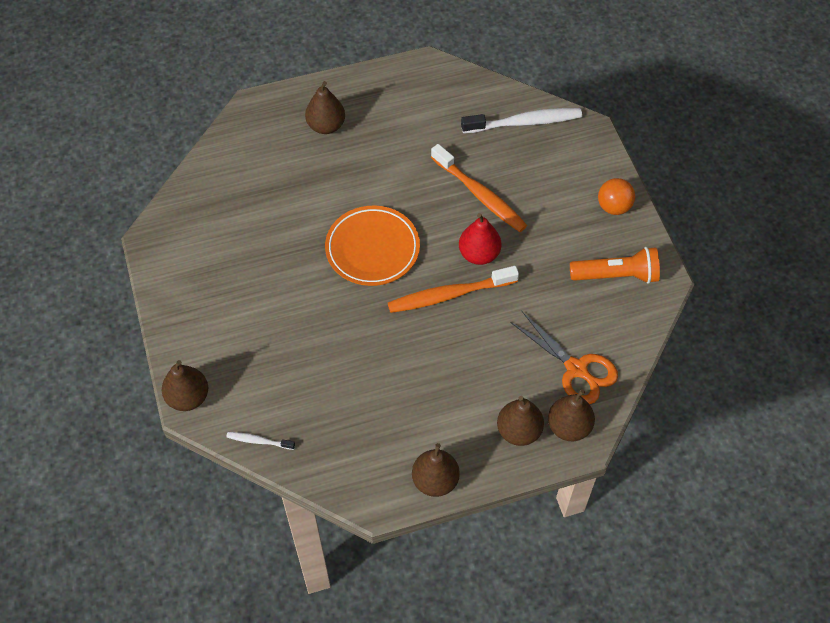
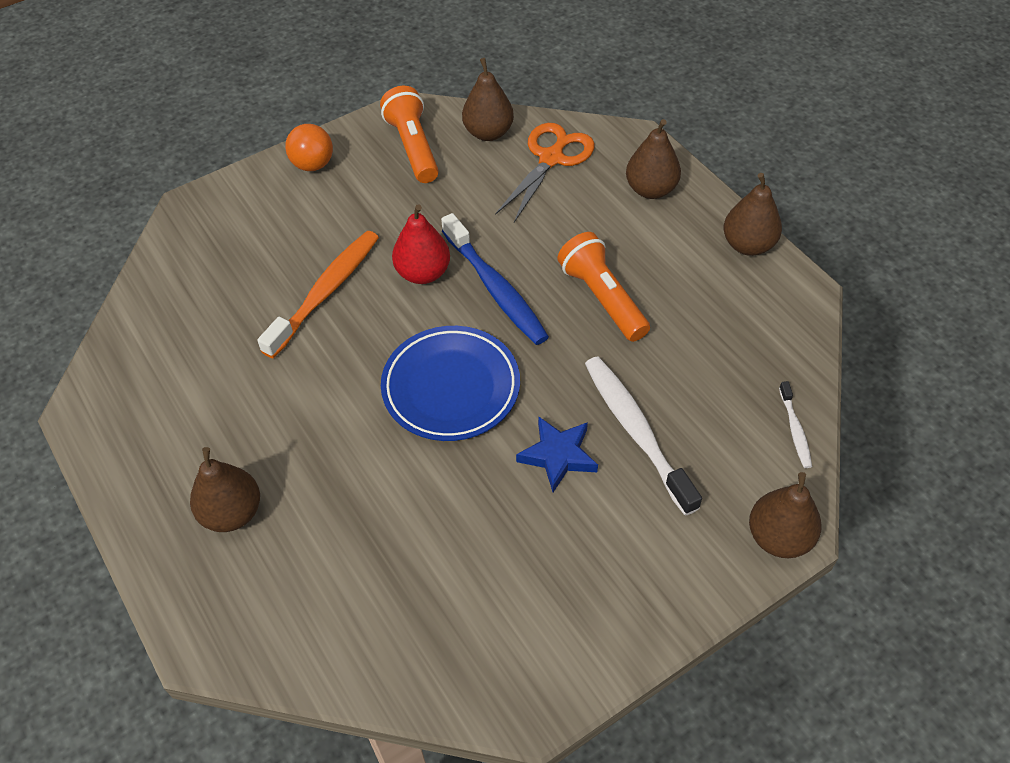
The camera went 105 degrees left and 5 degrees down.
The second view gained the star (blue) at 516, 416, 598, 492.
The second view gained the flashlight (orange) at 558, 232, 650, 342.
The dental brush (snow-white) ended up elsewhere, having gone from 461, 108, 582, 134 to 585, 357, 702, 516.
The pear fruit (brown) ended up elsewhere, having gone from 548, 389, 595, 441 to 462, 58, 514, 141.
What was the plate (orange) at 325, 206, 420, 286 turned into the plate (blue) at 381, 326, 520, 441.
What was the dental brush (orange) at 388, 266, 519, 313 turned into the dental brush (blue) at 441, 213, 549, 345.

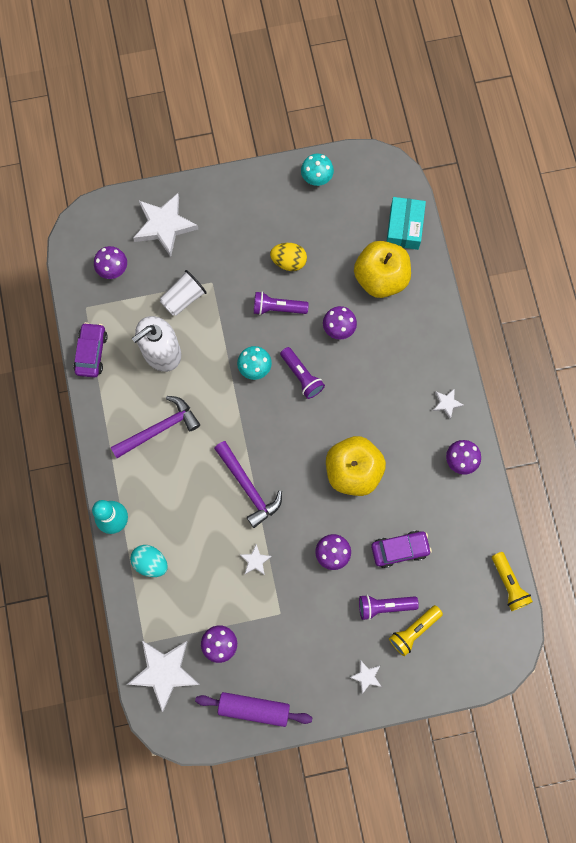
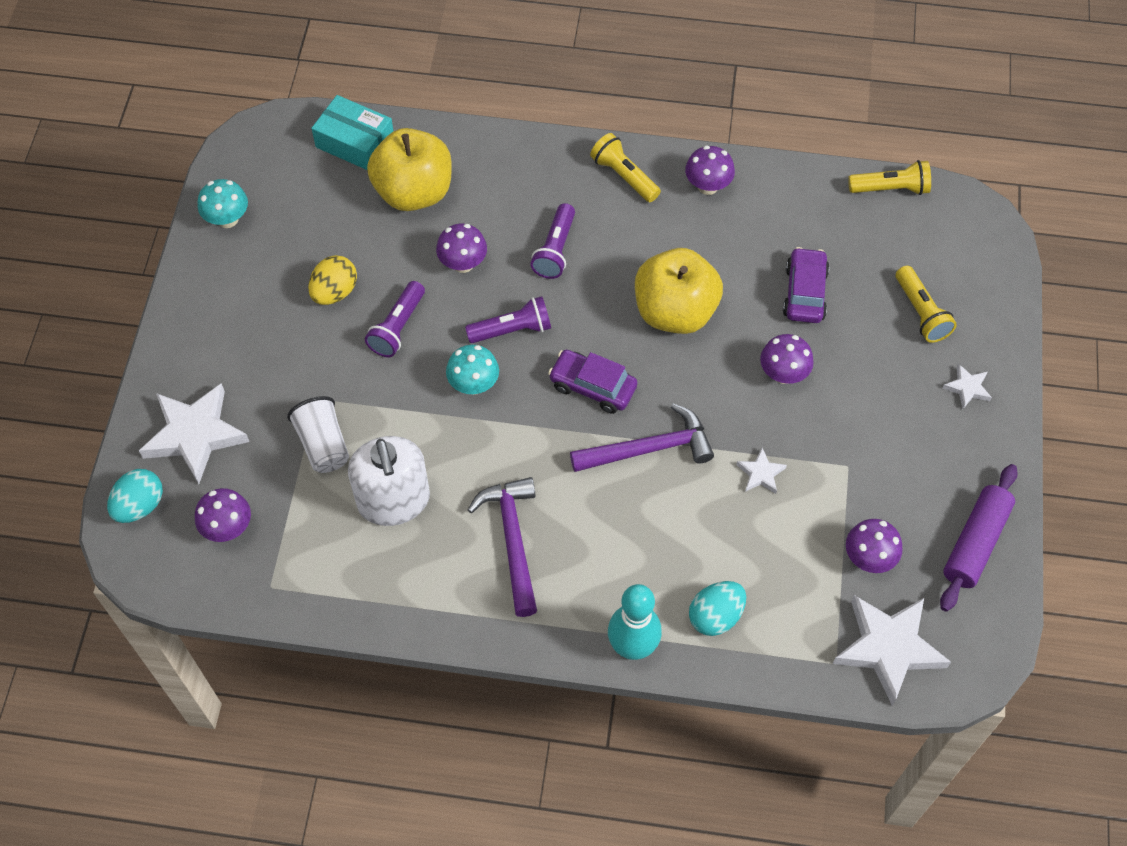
The camera went 70 degrees left and 15 degrees down.
The second view gained the egg (teal) at 107, 469, 163, 523.
The toy car (purple) ended up elsewhere, having gone from 73, 322, 108, 378 to 548, 350, 637, 414.
The flashlight (purple) ended up elsewhere, having gone from 359, 594, 419, 620 to 530, 203, 575, 279.
Where the star (snow-white) stood at 433, 388, 464, 419, the flashlight (bright yellow) came to stand at 590, 133, 661, 202.

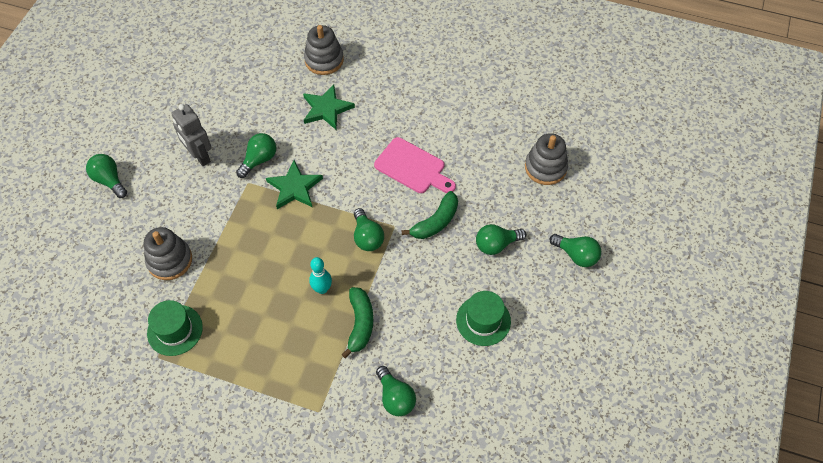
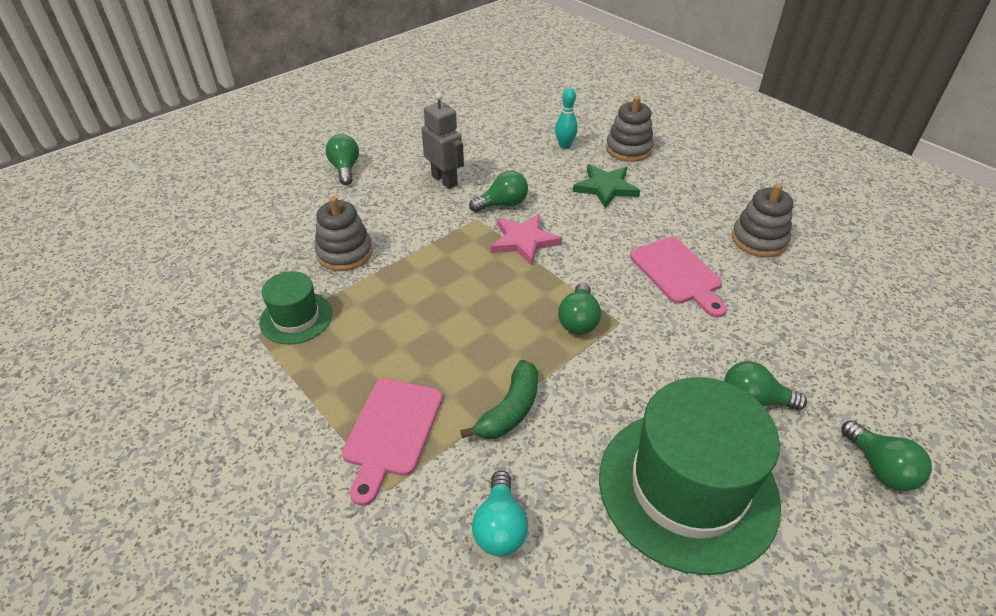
The camera went 30 degrees right and 15 degrees down.
The second view lost the banana (green) at 402, 191, 458, 239.
The second view gained the chopping board (rose-pink) at 342, 378, 443, 506.
The bowling pin (teal) ended up elsewhere, having gone from 309, 257, 332, 294 to 555, 88, 578, 149.
The ring stacker (gray) ended up elsewhere, having gone from 525, 133, 568, 185 to 732, 183, 793, 257.
What was the star (green) at 266, 160, 323, 209 turned into the star (rose-pink) at 491, 214, 562, 266.
What was the lightbulb (green) at 376, 366, 416, 416 turned into the lightbulb (teal) at 472, 471, 528, 556.
The toy robot (gray) at 171, 104, 212, 166 ended up facing another way, 150 degrees clockwise from before.
The size of the top hat (green) at 456, 291, 511, 346 changed by a factor of 1.99.

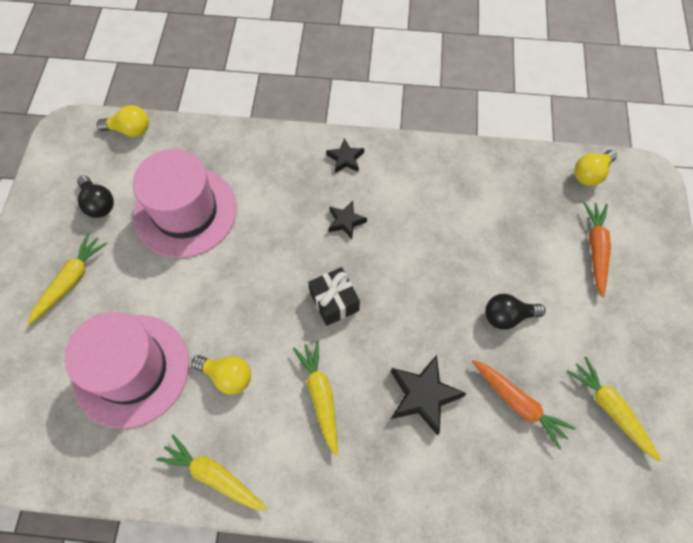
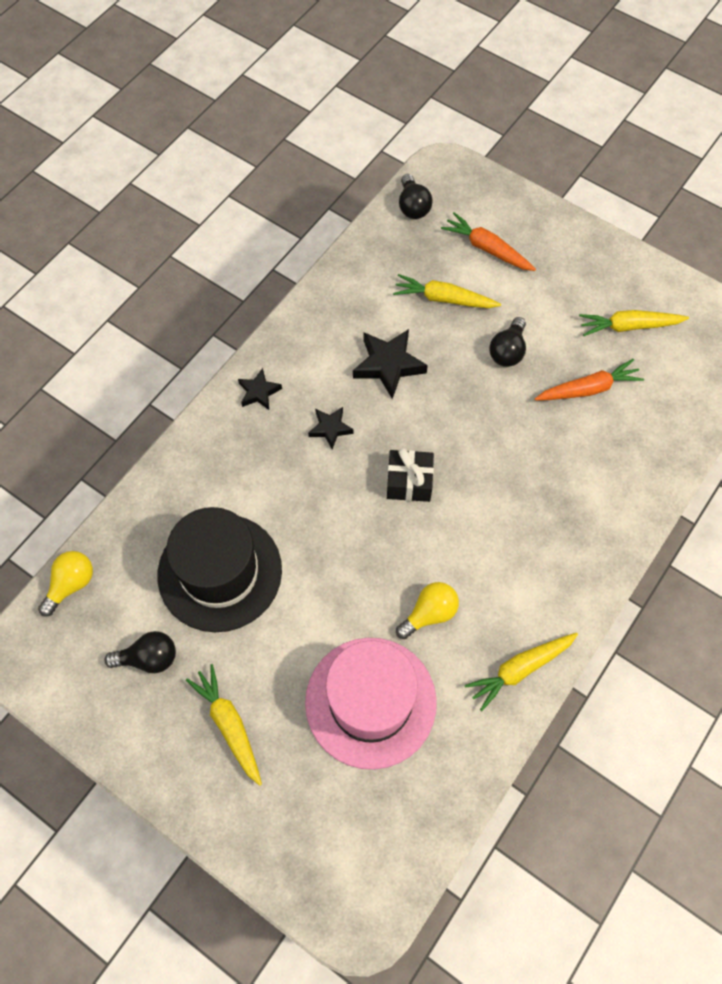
The camera went 60 degrees left and 0 degrees up.
The toy carrot (bright yellow) ended up elsewhere, having gone from 293, 341, 338, 456 to 393, 274, 501, 308.
The star (ebony) ended up elsewhere, having gone from 391, 355, 467, 435 to 353, 329, 428, 399.
What was the top hat (rose-pink) at 133, 149, 237, 258 turned into the top hat (ebony) at 158, 507, 282, 632.
What was the lightbulb (bright yellow) at 574, 150, 617, 186 turned into the lightbulb (ebony) at 399, 174, 433, 219.

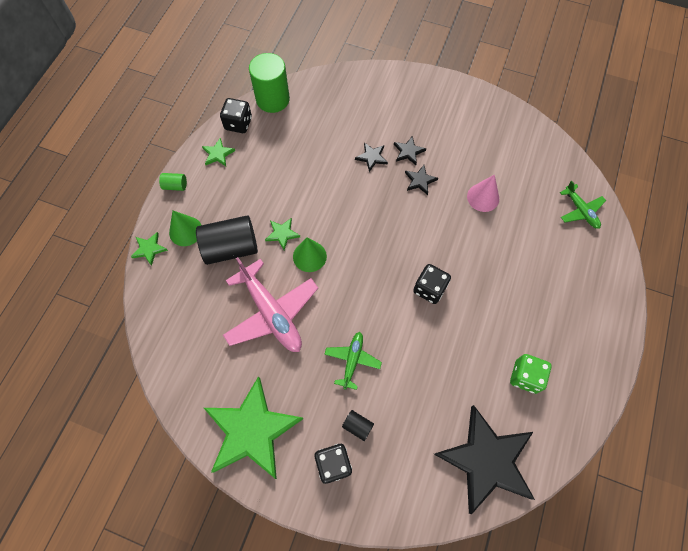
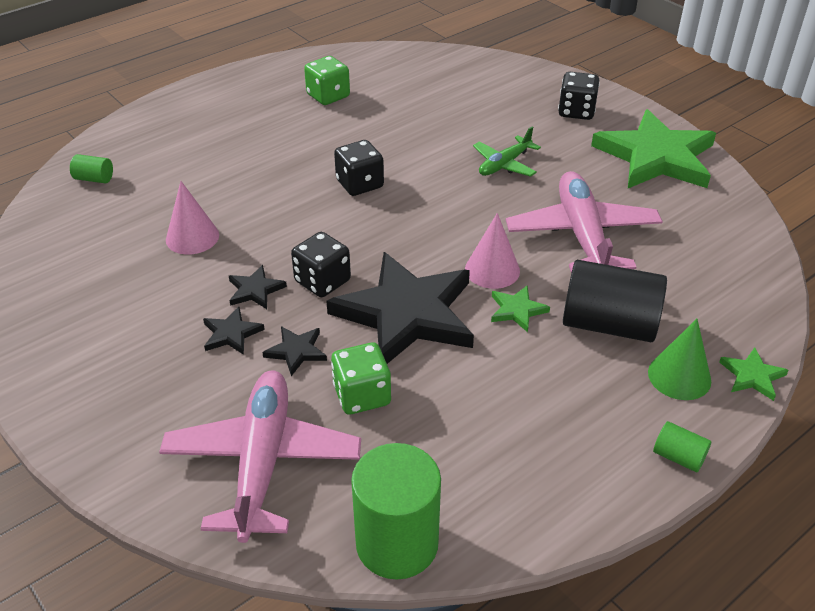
The camera went 150 degrees left and 25 degrees down.
The second view lost the star (green) at 202, 138, 235, 166.
The second view lost the solid cylinder (ebony) at 342, 410, 374, 441.
The second view gained the plane (rose-pink) at 159, 370, 361, 543.
The second view gained the die (green) at 331, 342, 391, 415.
The die (ebony) ended up elsewhere, having gone from 220, 98, 252, 133 to 291, 232, 351, 297.
The star (ebony) ended up elsewhere, having gone from 434, 405, 535, 514 to 326, 252, 474, 364.
Where the plane (green) stood at 560, 181, 606, 229, the solid cylinder (green) came to stand at 70, 154, 113, 184.
What was the solid cone (green) at 293, 237, 327, 272 turned into the solid cone (rose-pink) at 465, 213, 520, 289.

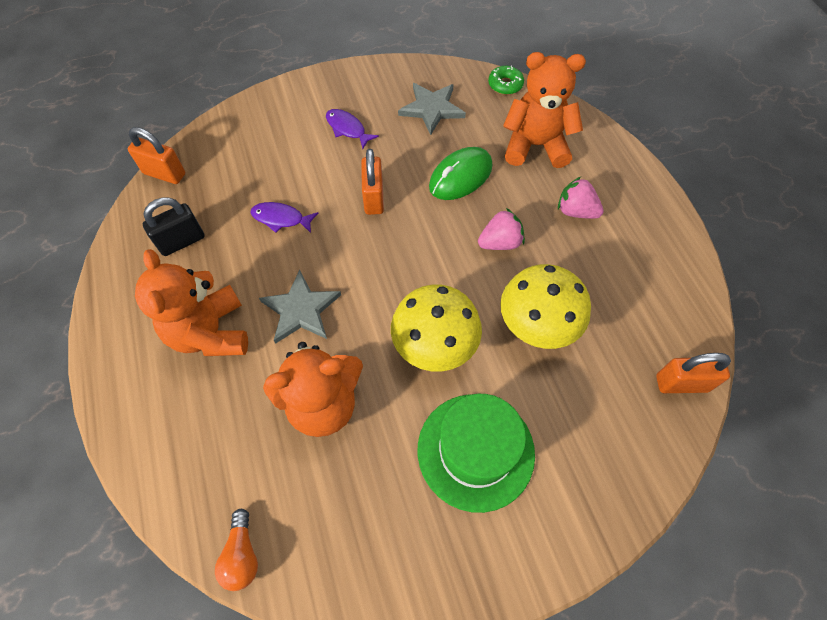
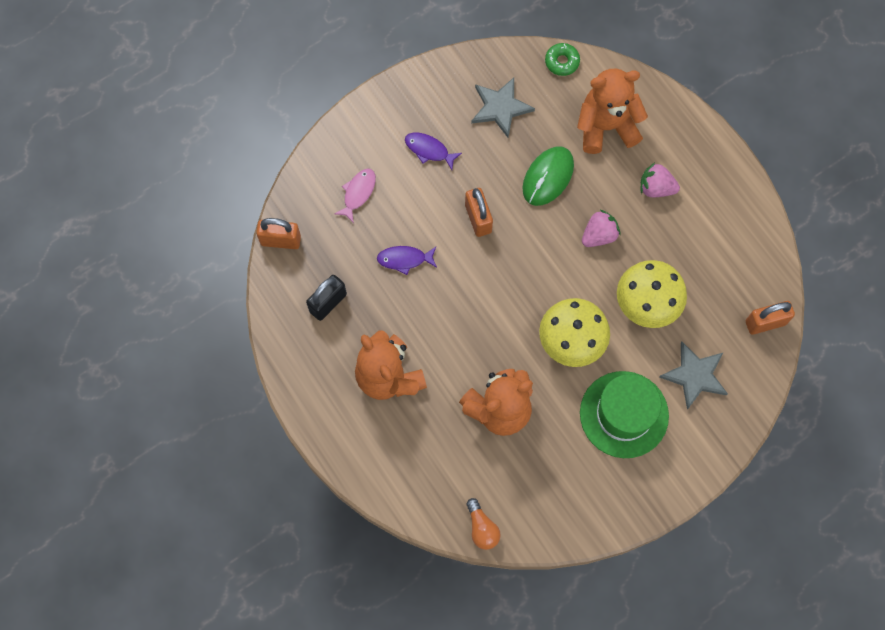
The camera went 15 degrees left and 10 degrees up.
The second view gained the toy fish (rose-pink) at 334, 168, 376, 223.
The star (gray) ended up elsewhere, having gone from 259, 270, 341, 344 to 659, 342, 728, 410.

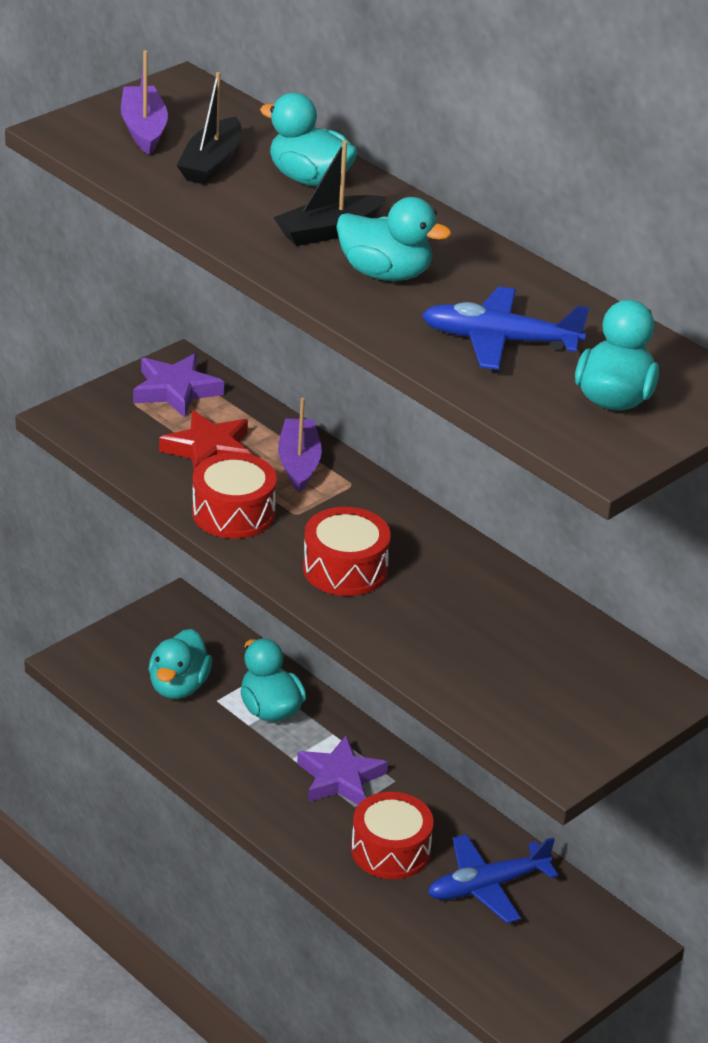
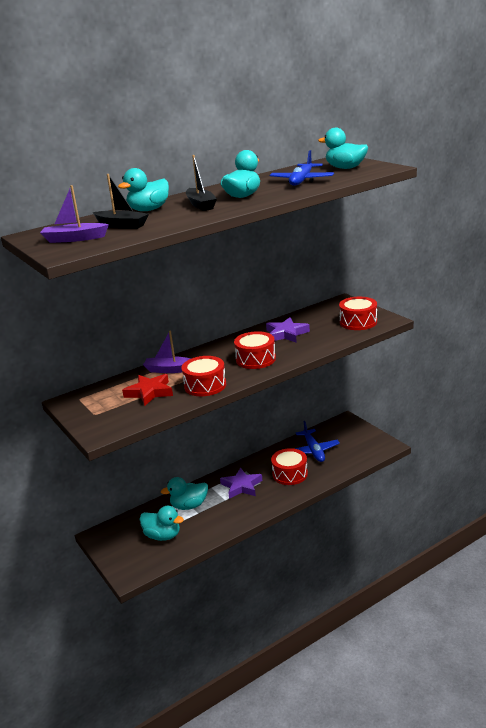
The camera went 75 degrees left and 10 degrees down.
The second view gained the toy drum (red) at 339, 297, 377, 330.
The star (purple) ended up elsewhere, having gone from 133, 353, 224, 418 to 266, 317, 310, 343.

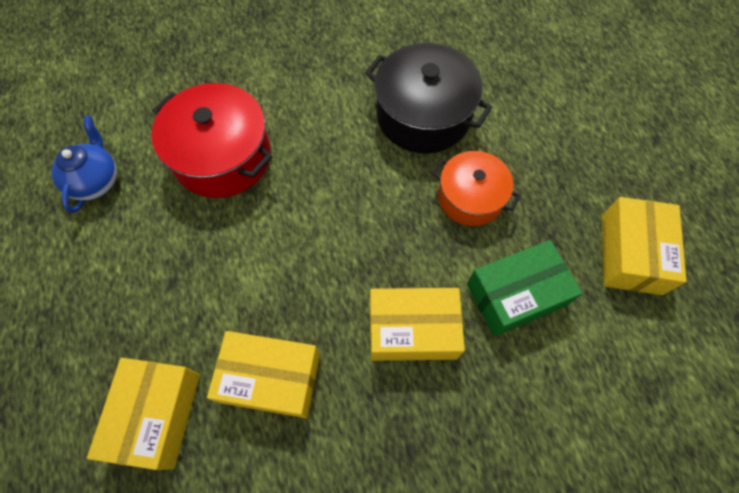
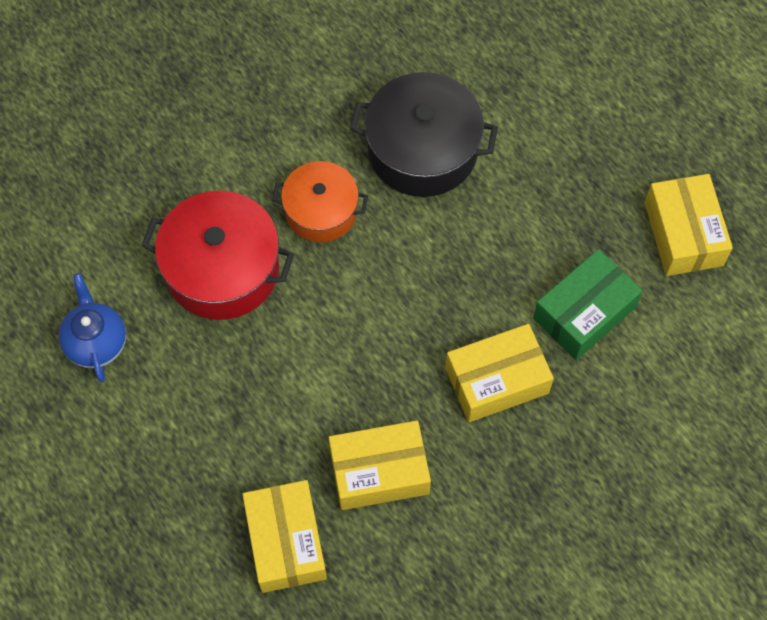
The camera went 20 degrees left and 0 degrees up.
The pot (orange) ended up elsewhere, having gone from 432, 151, 520, 226 to 272, 161, 368, 242.

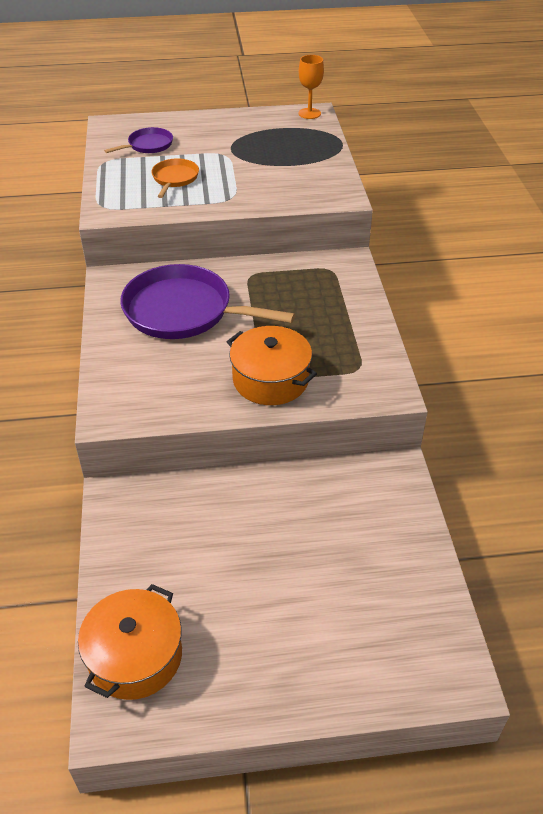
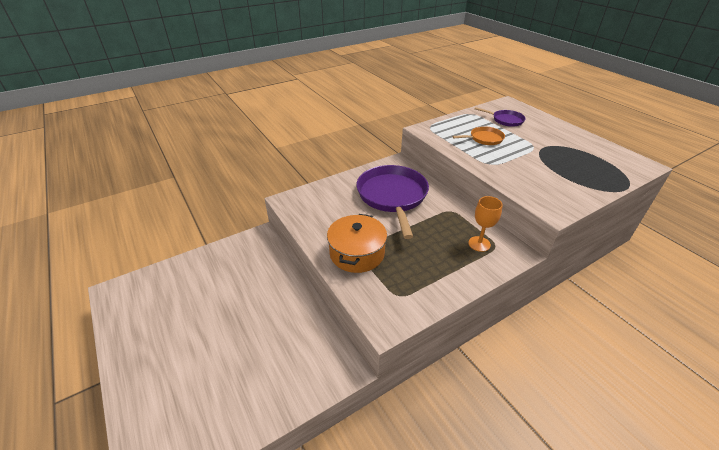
The camera went 65 degrees right and 5 degrees down.
The second view lost the pot (orange) at 78, 584, 182, 700.
The goblet (orange) ended up elsewhere, having gone from 298, 55, 324, 119 to 468, 196, 503, 252.

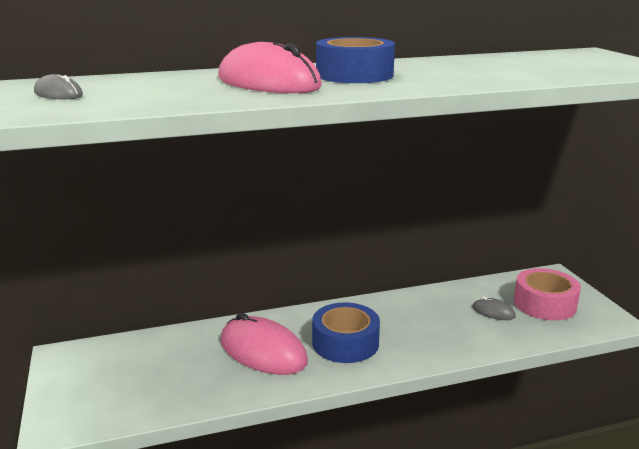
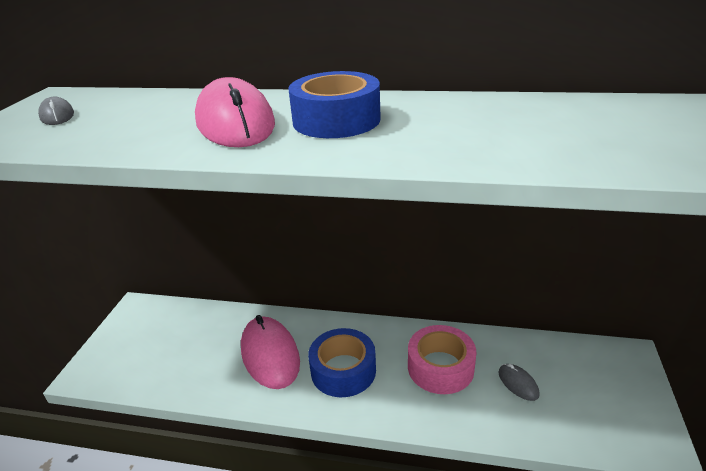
The camera went 30 degrees right and 10 degrees up.
The sticky tape (rose-pink) ended up elsewhere, having gone from 514, 268, 581, 320 to 408, 325, 476, 394.

